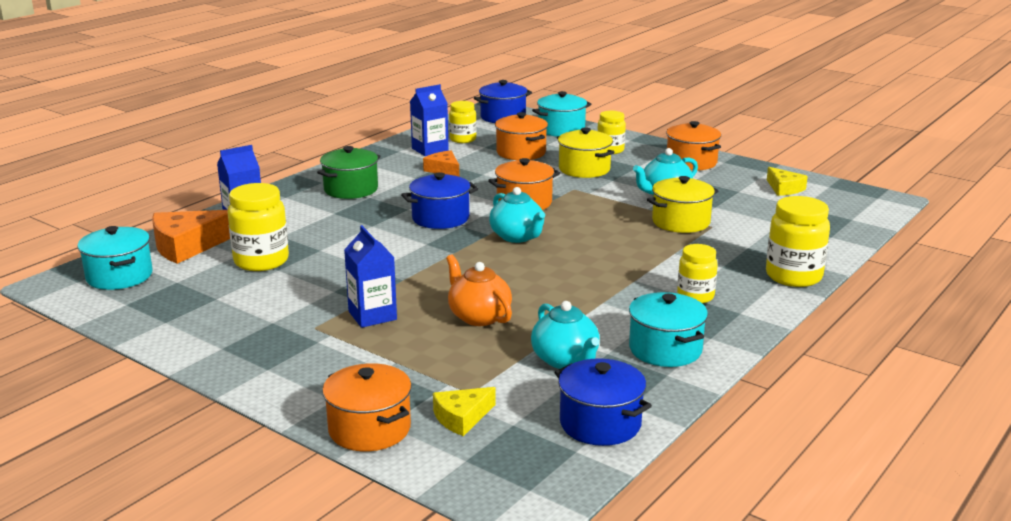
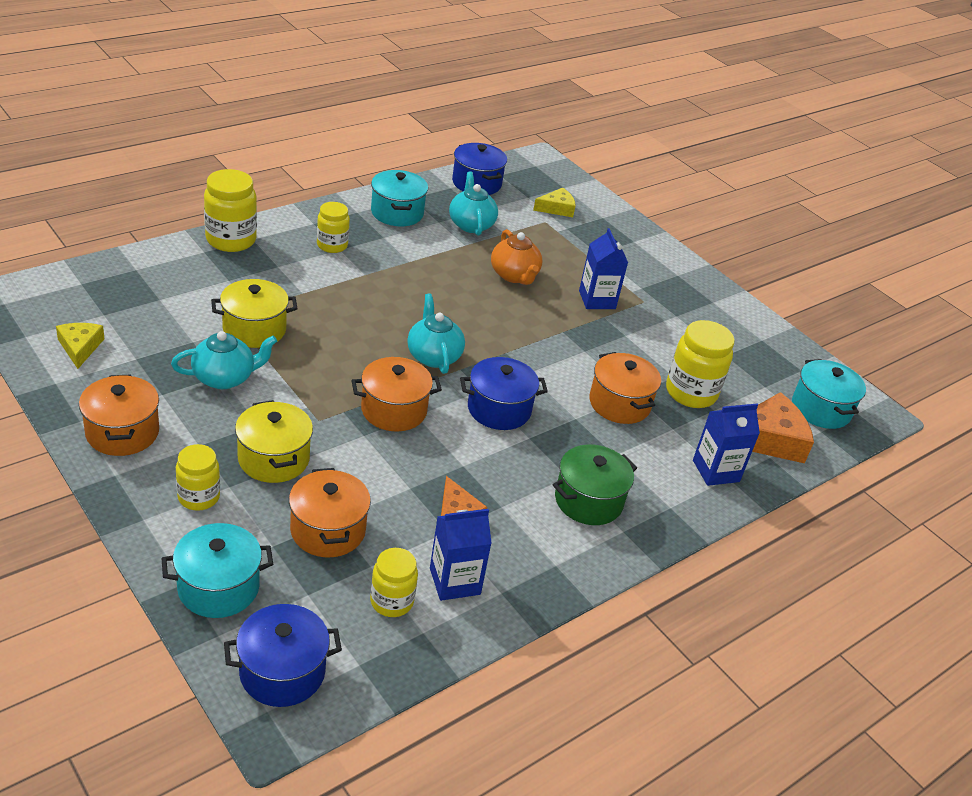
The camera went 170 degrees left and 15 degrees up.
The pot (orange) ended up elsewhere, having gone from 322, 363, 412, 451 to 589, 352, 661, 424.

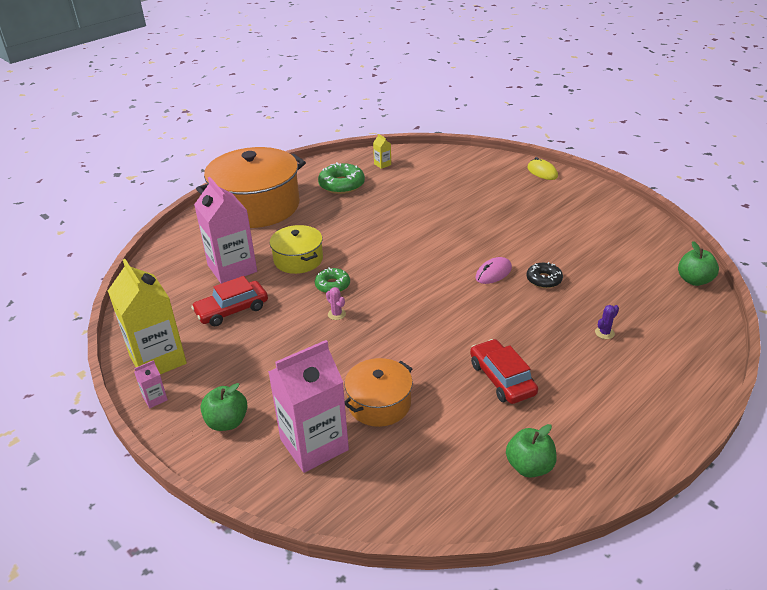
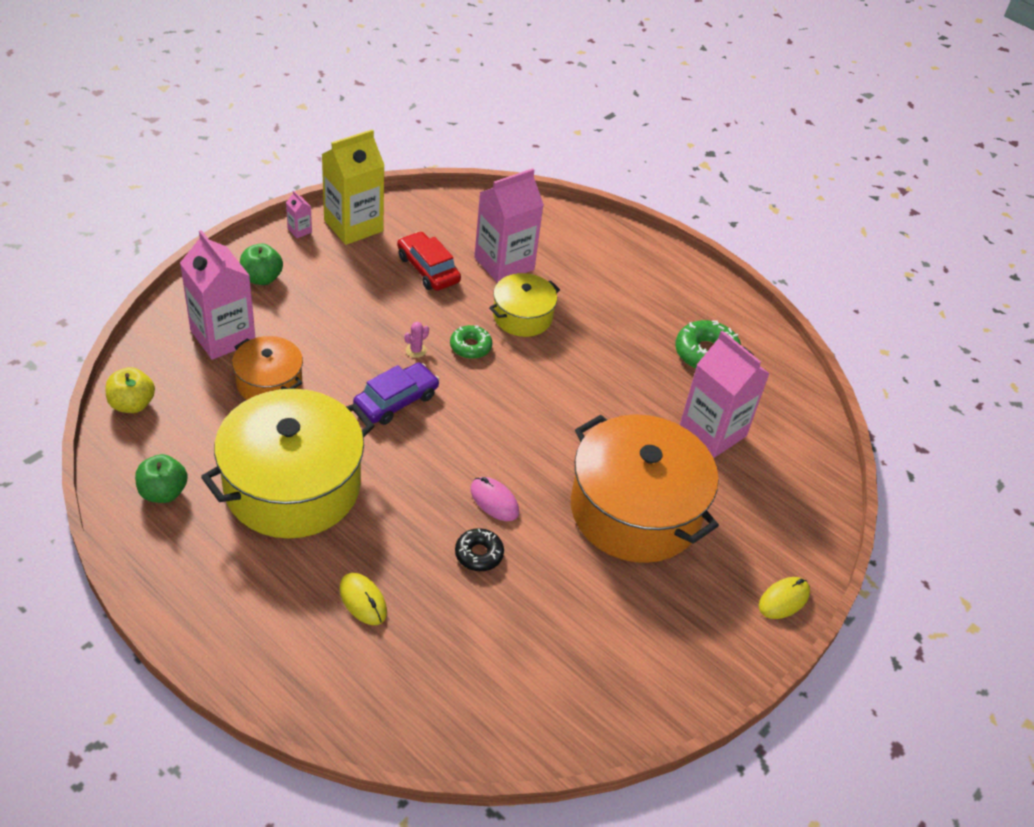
The camera went 80 degrees right and 10 degrees up.
The second view lost the milk carton (bright yellow) at 373, 134, 391, 169.
The second view lost the toy apple (green) at 678, 241, 719, 286.
The second view gained the toy apple (bright yellow) at 106, 367, 155, 413.
The second view gained the toy car (purple) at 353, 362, 439, 425.
The second view gained the milk carton (rose-pink) at 680, 331, 770, 458.
The pot (orange) ended up elsewhere, having gone from 196, 147, 306, 228 to 571, 414, 719, 563.
Where the toy car (red) stood at 470, 339, 538, 404, the pot (bright yellow) came to stand at 201, 389, 375, 538.
Where the prickly plant (purple) stood at 595, 305, 619, 339, the computer mouse (bright yellow) came to stand at 339, 573, 387, 625.

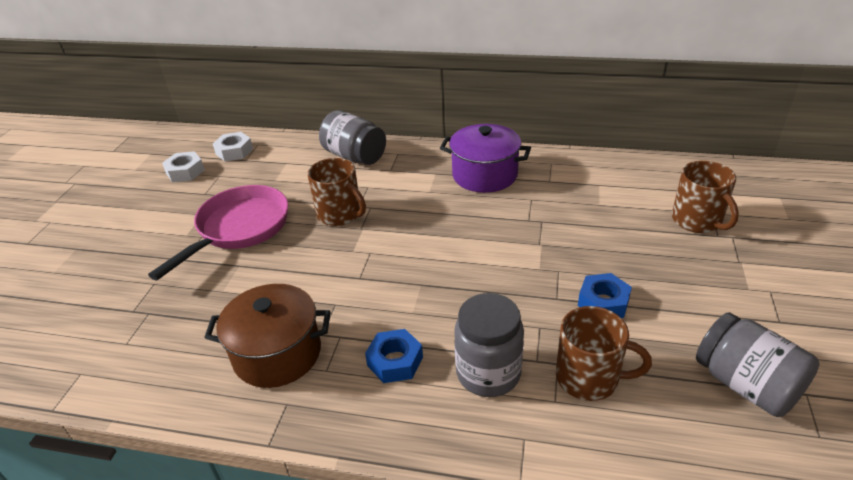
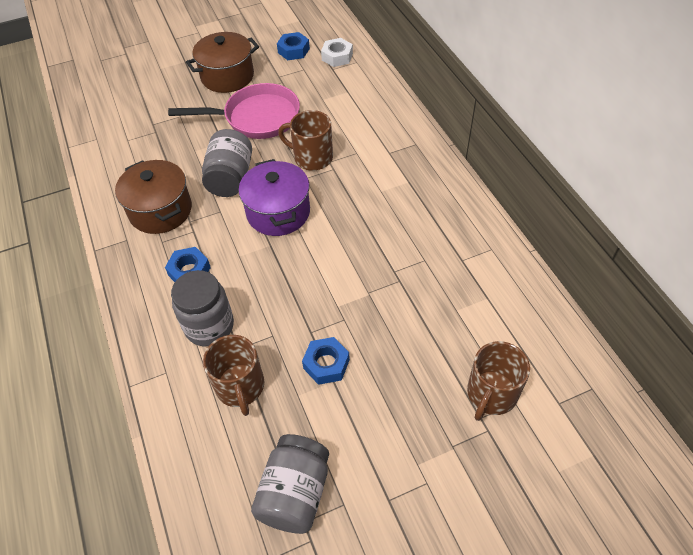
The camera went 55 degrees right and 15 degrees up.
The second view gained the pot (brown) at 186, 32, 259, 93.
The preserve jar (gray) ended up elsewhere, having gone from 319, 110, 386, 165 to 202, 129, 252, 197.
The pot (purple) ended up elsewhere, having gone from 440, 124, 531, 193 to 239, 159, 310, 236.
What was the hex nut (snow-white) at 162, 151, 205, 182 turned into the hex nut (blue) at 277, 32, 310, 60.
The coffee mug (brown) at 307, 158, 366, 226 ended up facing another way, 105 degrees clockwise from before.

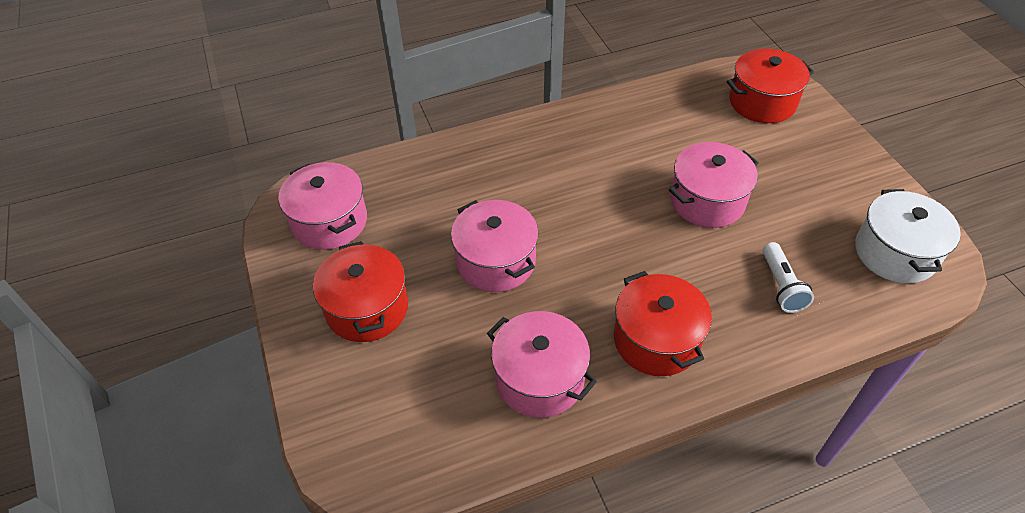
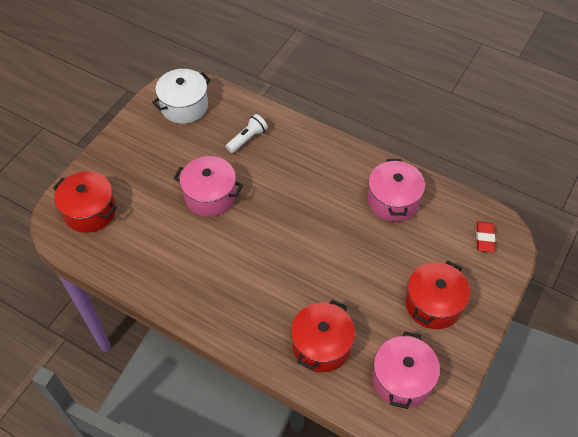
The camera went 130 degrees left and 5 degrees up.
The second view lost the pot (rose-pink) at 451, 200, 539, 292.
The second view gained the pencil eraser (red) at 476, 221, 495, 252.
The pot (red) ended up elsewhere, having gone from 614, 271, 712, 376 to 291, 300, 355, 372.

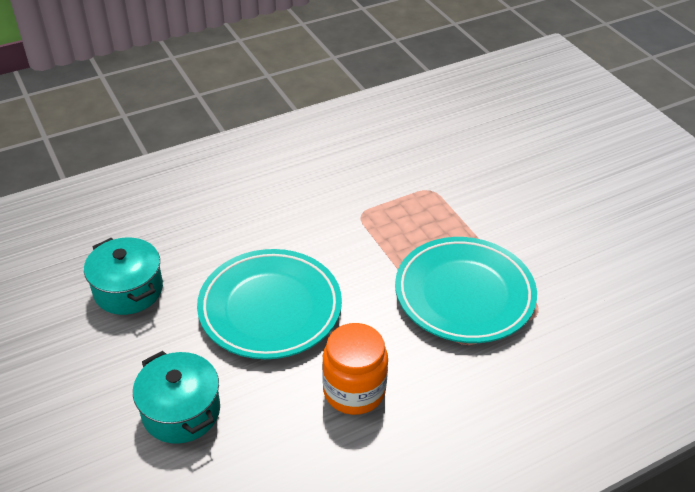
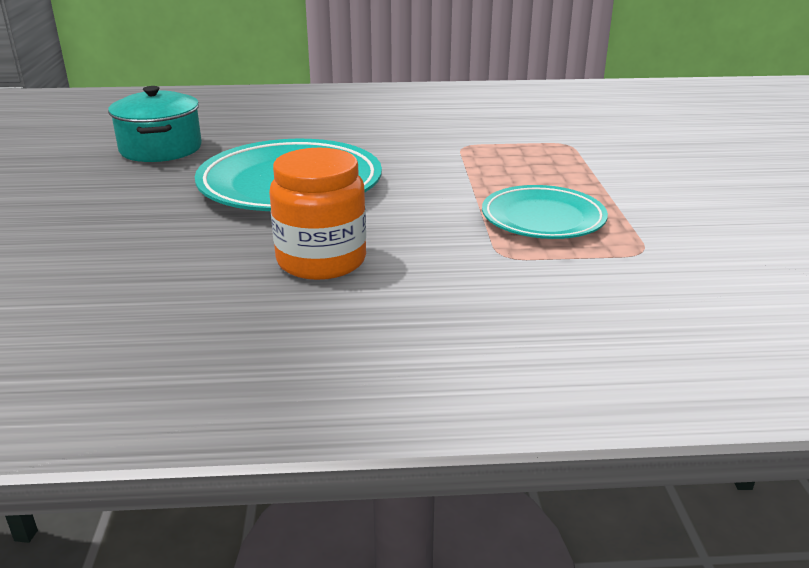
The camera went 25 degrees right and 15 degrees down.
The second view lost the pot (teal) at 133, 351, 220, 444.
The size of the plate (teal) at 395, 237, 537, 343 changed by a factor of 0.61.

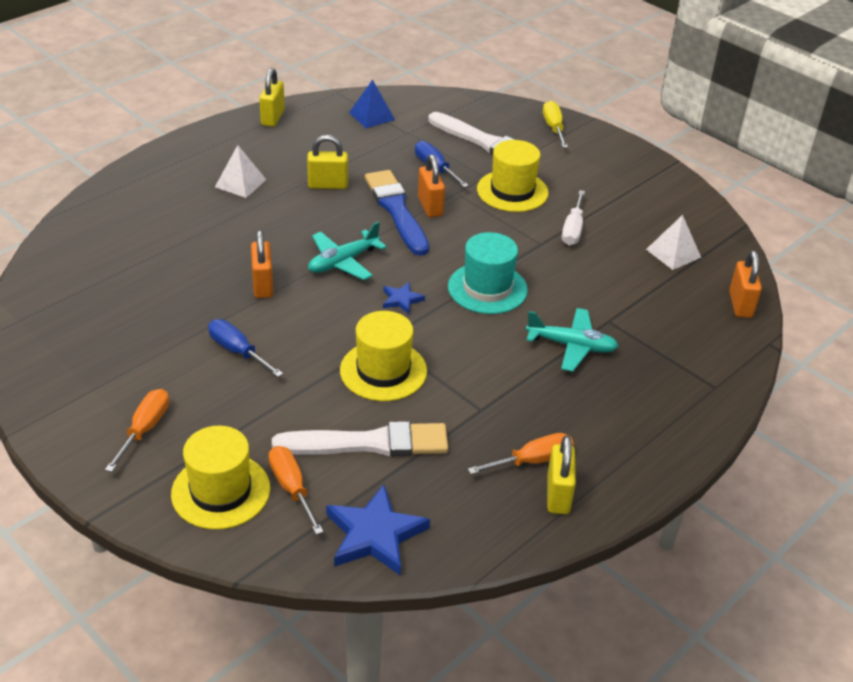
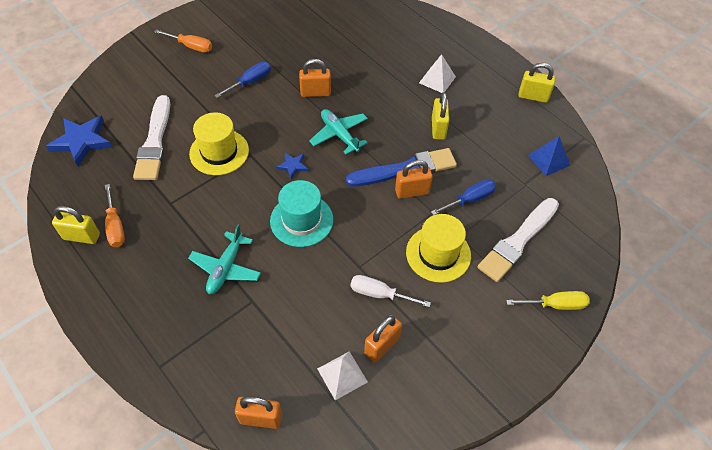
The camera went 95 degrees right and 15 degrees up.
The second view lost the top hat (bright yellow) at 171, 426, 270, 530.
The second view lost the flat screwdriver (orange) at 268, 446, 324, 535.
The second view gained the lock (orange) at 364, 315, 402, 362.

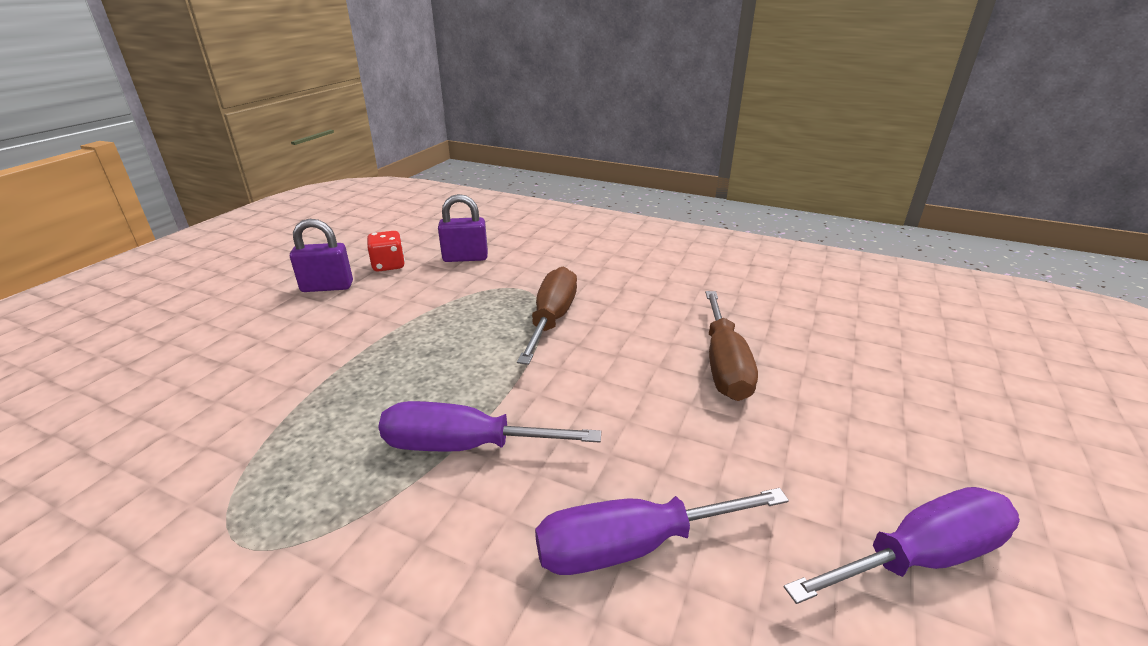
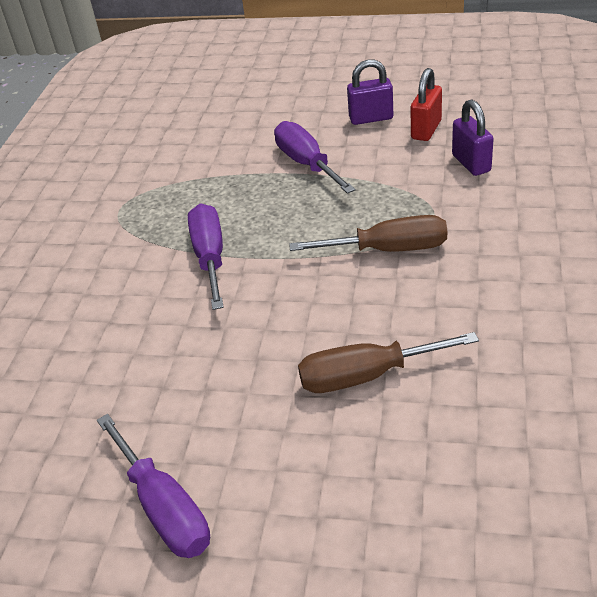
The camera went 80 degrees right and 10 degrees up.
The flat screwdriver (purple) ended up elsewhere, having gone from 535, 488, 789, 575 to 274, 121, 356, 194.
Where the die (red) stood at 367, 231, 405, 272, the lock (red) came to stand at 411, 68, 442, 141.
The lock (purple) at 290, 219, 353, 292 ended up facing another way, 75 degrees counterclockwise from before.

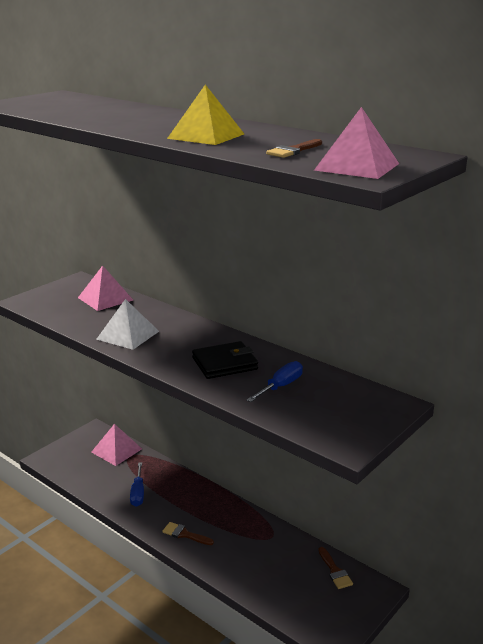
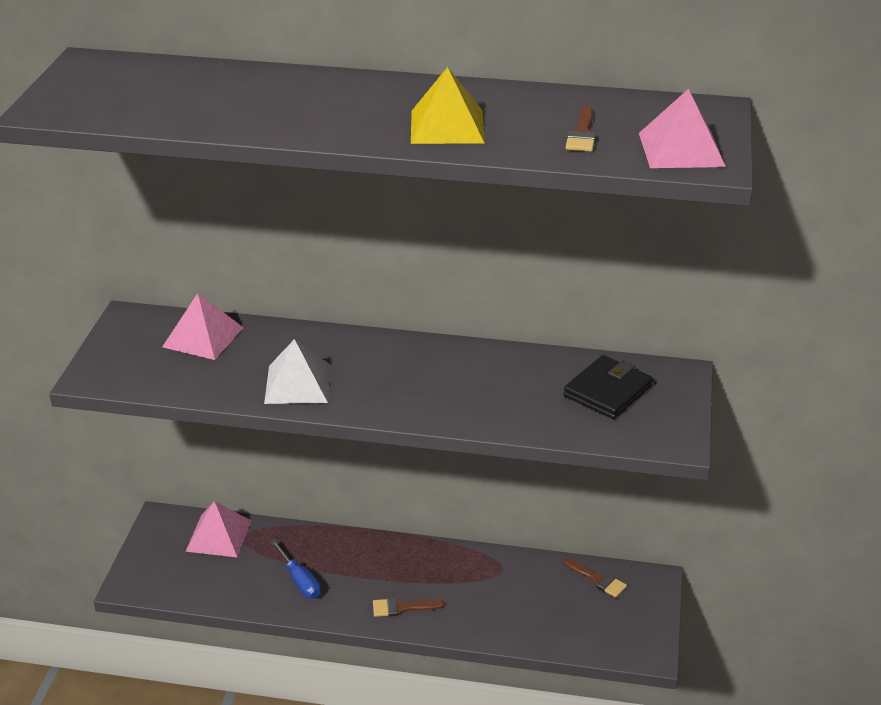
The camera went 30 degrees left and 10 degrees up.
The second view lost the flat screwdriver (blue) at 247, 361, 303, 402.
The wallet (ebony) ended up elsewhere, having gone from 192, 341, 258, 379 to 563, 355, 653, 419.

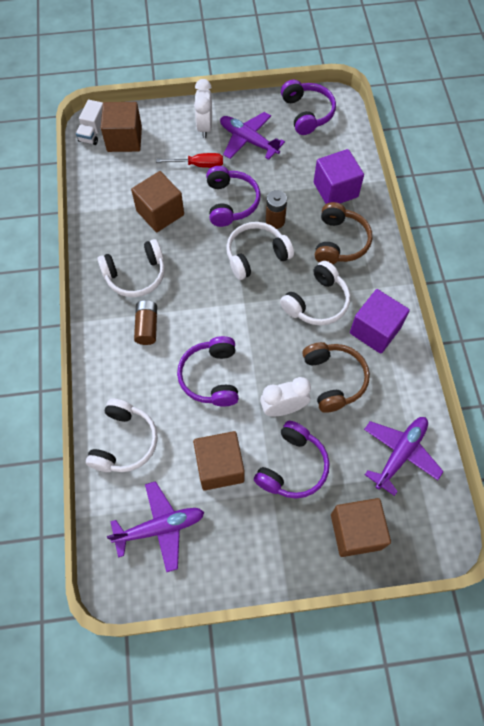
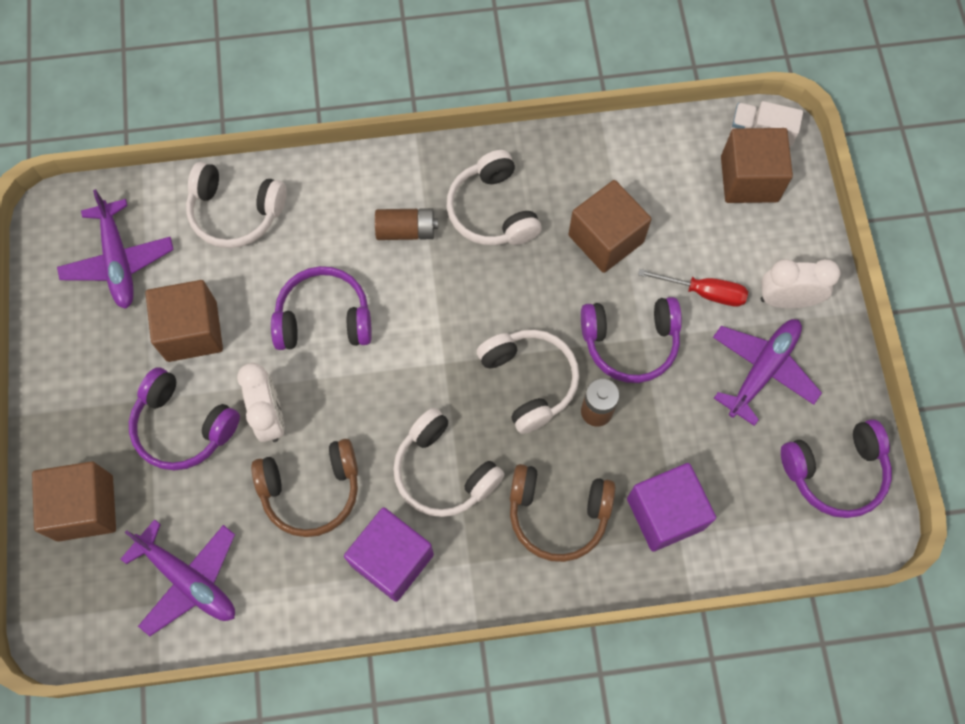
The camera went 90 degrees right and 5 degrees up.
The flat screwdriver (red) at 156, 153, 223, 168 ended up facing another way, 75 degrees counterclockwise from before.

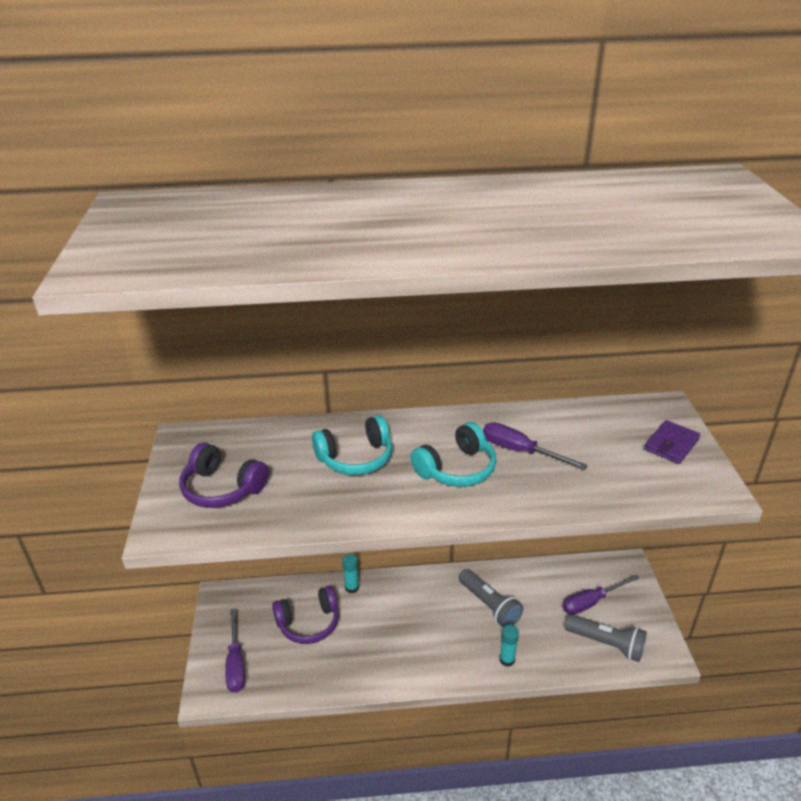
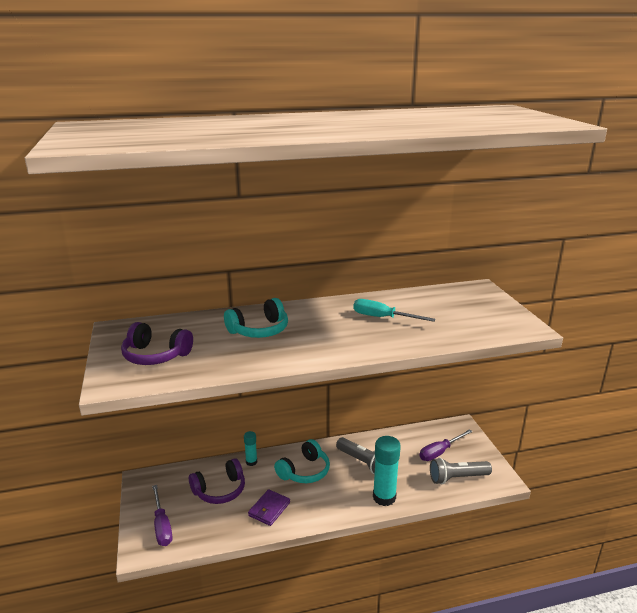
The camera went 10 degrees left and 10 degrees down.
The over-ear headphones (teal) ended up elsewhere, having gone from 410, 422, 496, 487 to 274, 439, 330, 483.
The wallet (purple) ended up elsewhere, having gone from 644, 420, 700, 464 to 248, 489, 290, 526.
What was the flat screwdriver (purple) at 483, 422, 588, 470 turned into the flat screwdriver (teal) at 353, 299, 436, 322.
The flashlight (gray) at 565, 614, 647, 662 ended up facing another way, 150 degrees clockwise from before.
The size of the stick of glue (teal) at 500, 625, 519, 667 changed by a factor of 1.86.

